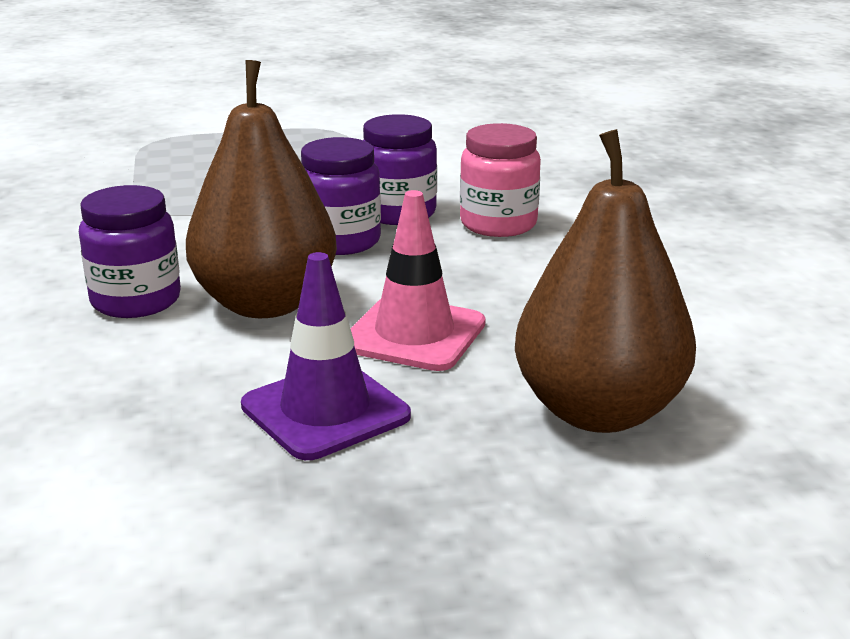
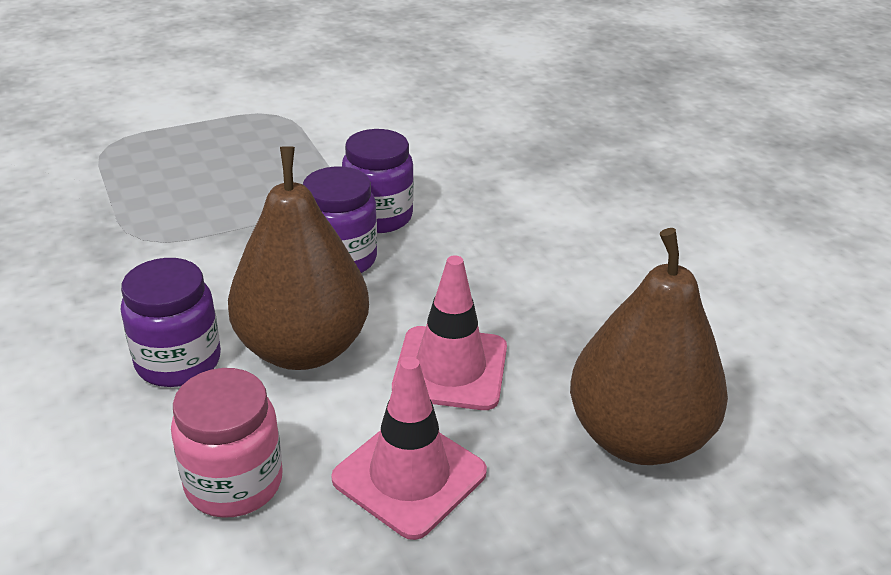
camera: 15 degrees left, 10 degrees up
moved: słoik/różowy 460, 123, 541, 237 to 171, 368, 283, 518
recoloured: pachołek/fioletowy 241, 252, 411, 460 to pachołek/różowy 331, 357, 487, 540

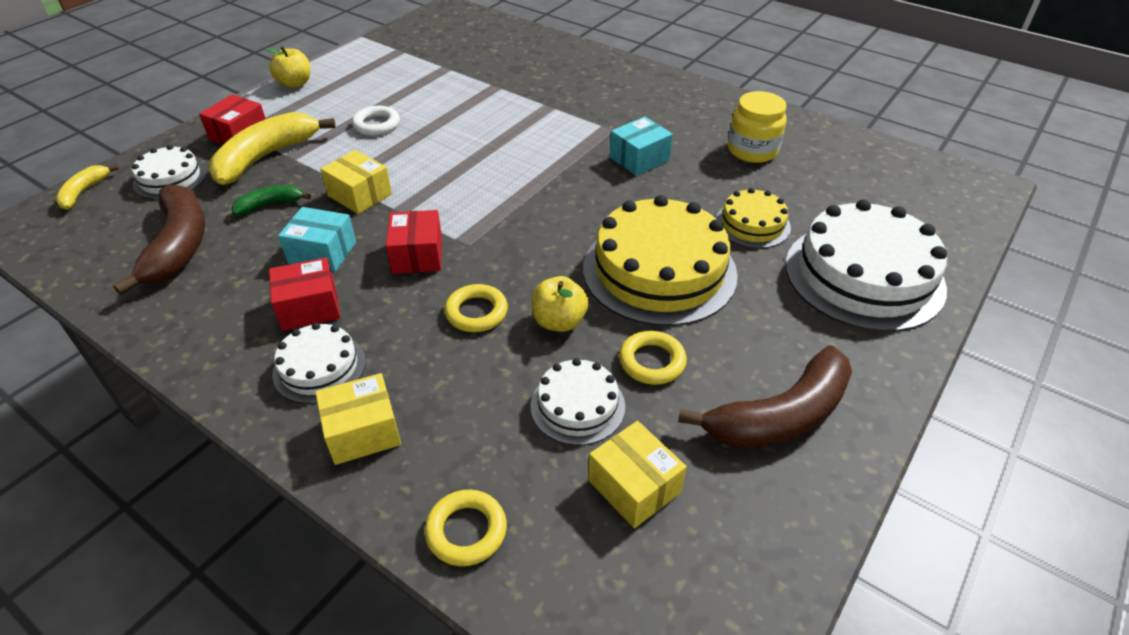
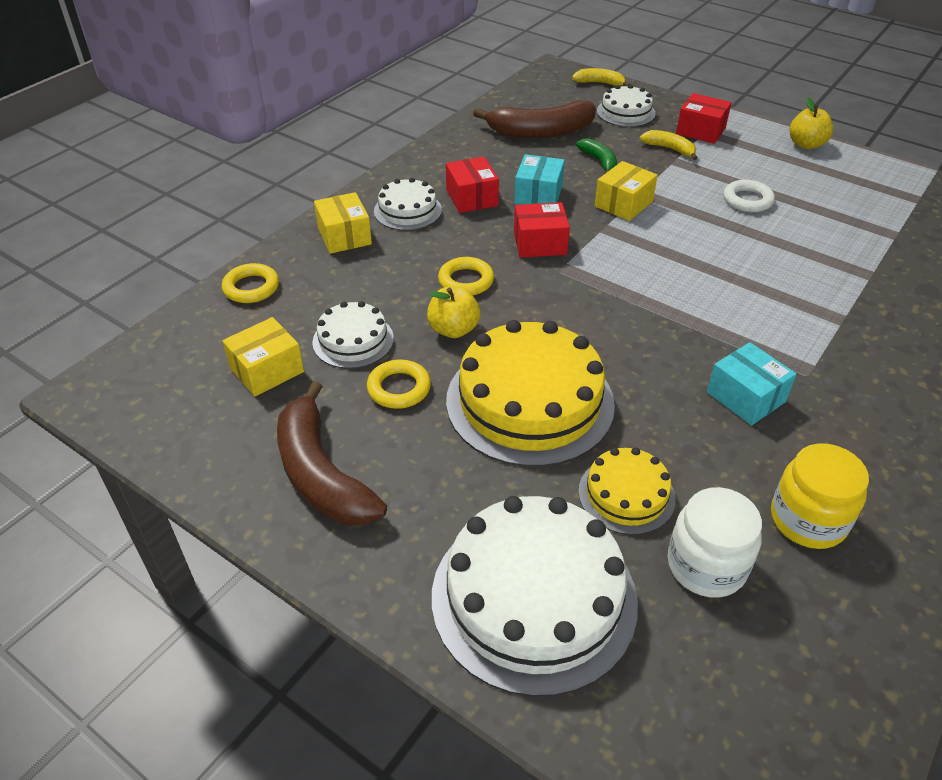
camera: 90 degrees right, 0 degrees up
added: słoik/biały 668, 487, 762, 598
resized: banan/żółty 209, 112, 336, 185 = 640, 130, 698, 160 x0.51

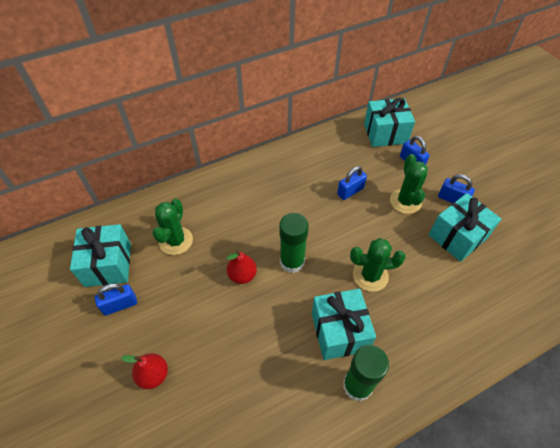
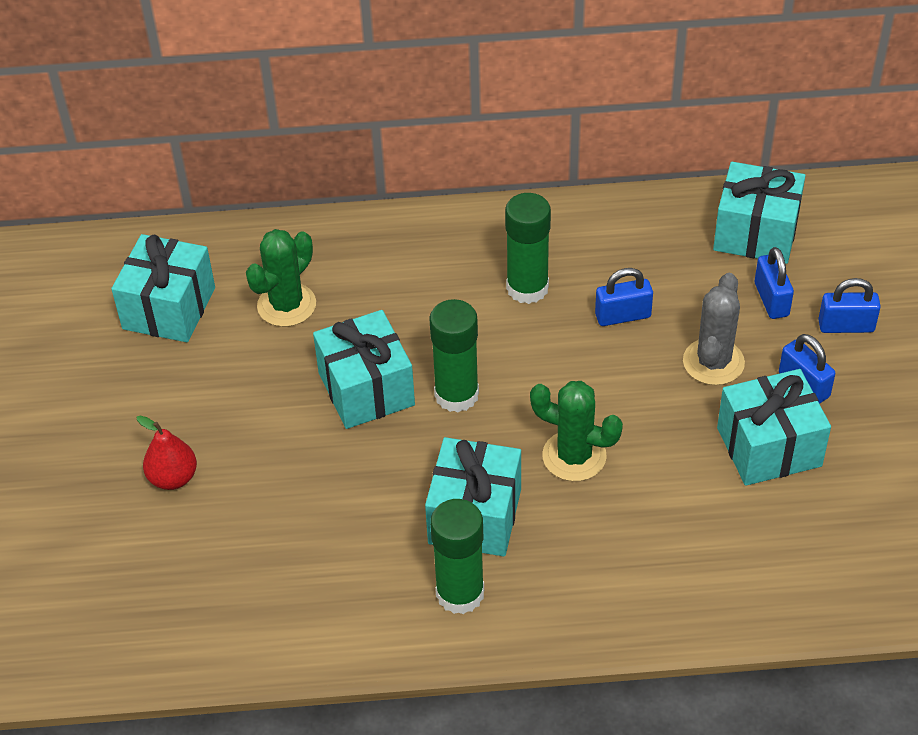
camera: 25 degrees right, 5 degrees down
added: klej w sztyfcie/zielony 505, 193, 551, 304
moved: kłódka/niebieski 95, 283, 137, 316 to 818, 278, 881, 333
replaced: gruszka/czerwony 227, 251, 257, 284 to prezent/turkusowy 313, 310, 415, 429
recoloured: kaktus/zielony 390, 154, 428, 214 to kaktus/szary 683, 273, 745, 385

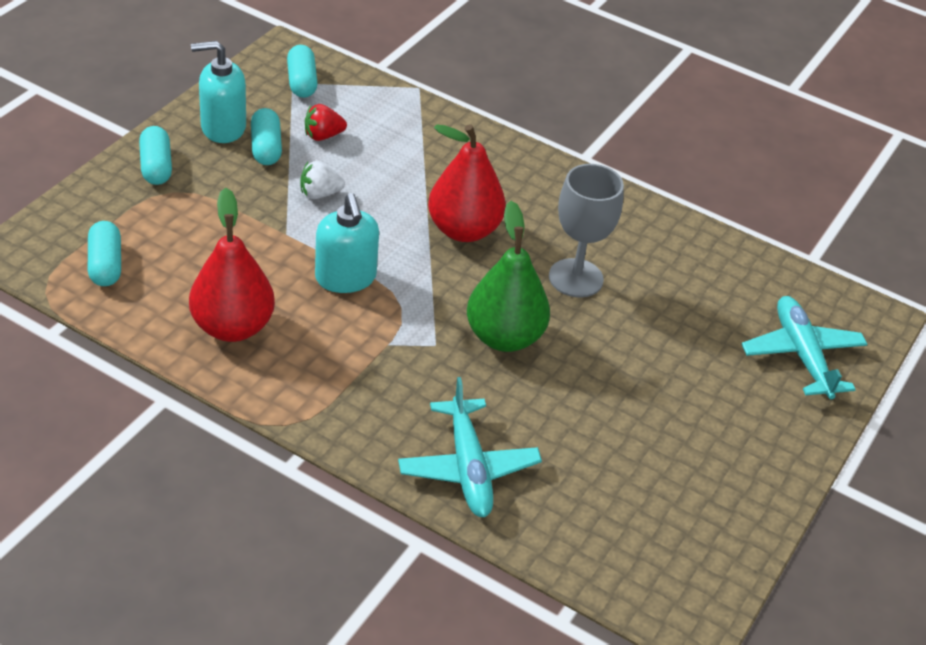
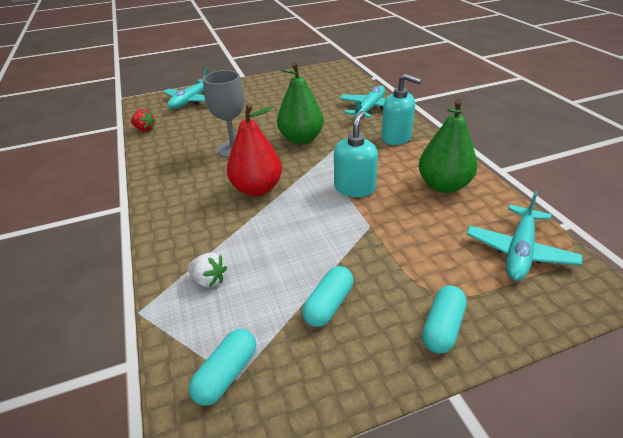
camera: 135 degrees left, 5 degrees down
moved: dozownik mydła/turkusowy 191, 41, 246, 143 to 381, 74, 422, 145; truskawka/czerwony 305, 104, 347, 141 to 131, 109, 156, 131; truskawka/biały 301, 161, 345, 199 to 188, 252, 227, 288
replaced: kapsułka/turkusowy 88, 221, 121, 286 to samolot/turkusowy 467, 191, 583, 281
recoloured: gruszka/czerwony 189, 188, 275, 342 to gruszka/zielony 418, 99, 477, 193

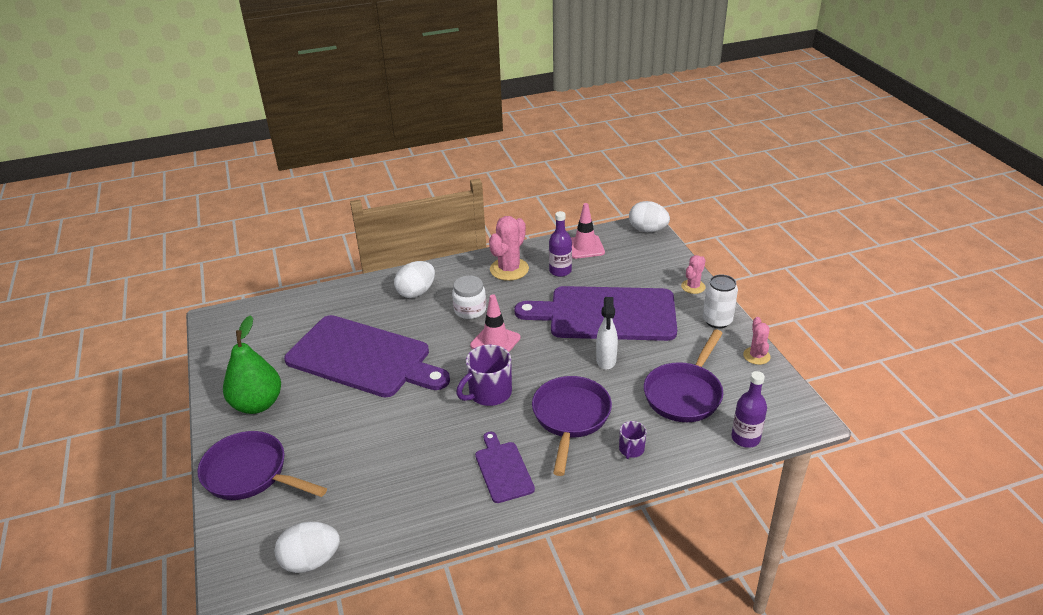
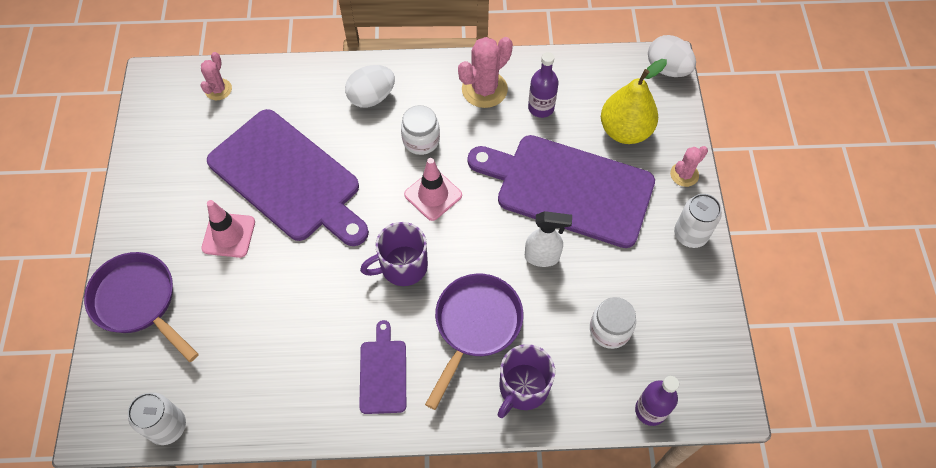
camera: 15 degrees right, 25 degrees up
removed: gruszka/zielony 223, 315, 281, 414
added: gruszka/żółty 601, 59, 667, 144
moved: pachołek/różowy 571, 203, 605, 259 to 201, 200, 255, 258; kaktus/różowy 743, 317, 771, 365 to 201, 52, 232, 100
replaced: patelnia/fioletowy 644, 330, 724, 422 to słoik/biały 590, 297, 636, 349; jajko/biały 275, 522, 340, 573 to puszka/biały 128, 393, 186, 445
turned: spryskiwacz/biały 596, 297, 618, 370 = 525, 211, 572, 267 105 degrees counterclockwise
resized: kubek/fioletowy 619, 421, 647, 459 = 497, 344, 555, 418 x1.82

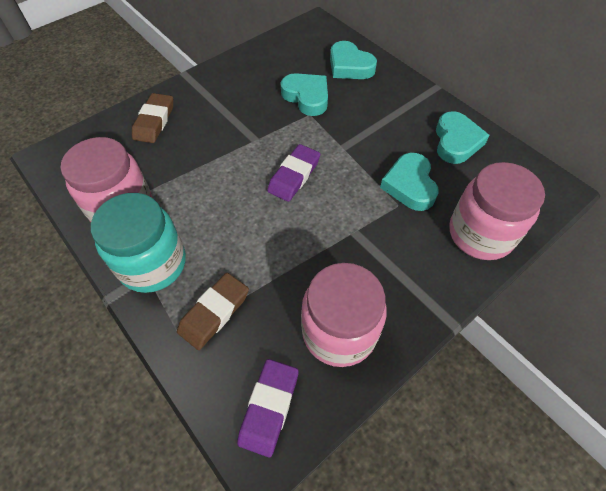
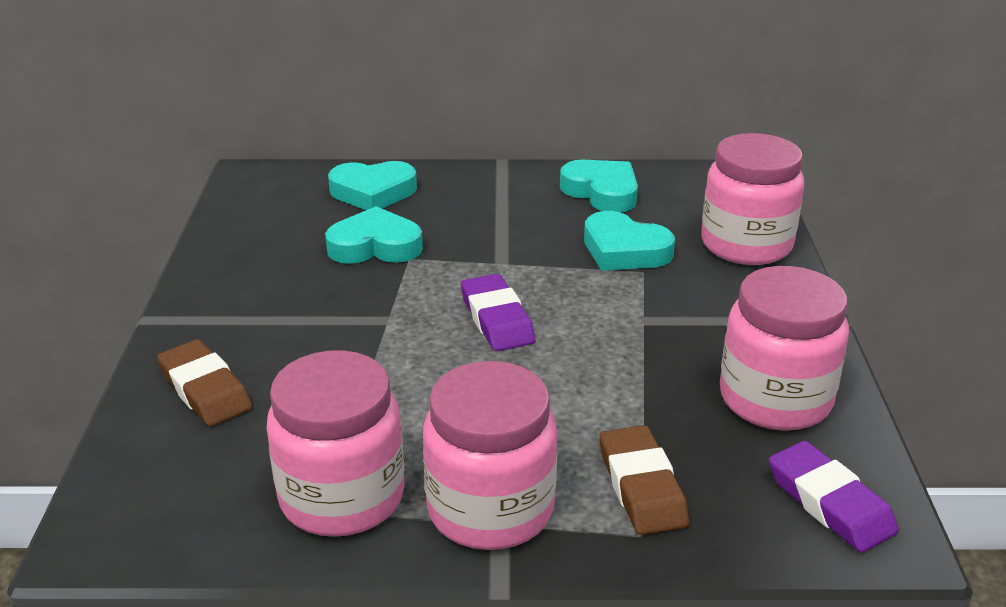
camera: 50 degrees left, 25 degrees down
recoloured: słoik/turkusowy 91, 193, 186, 293 to słoik/różowy 423, 361, 557, 550

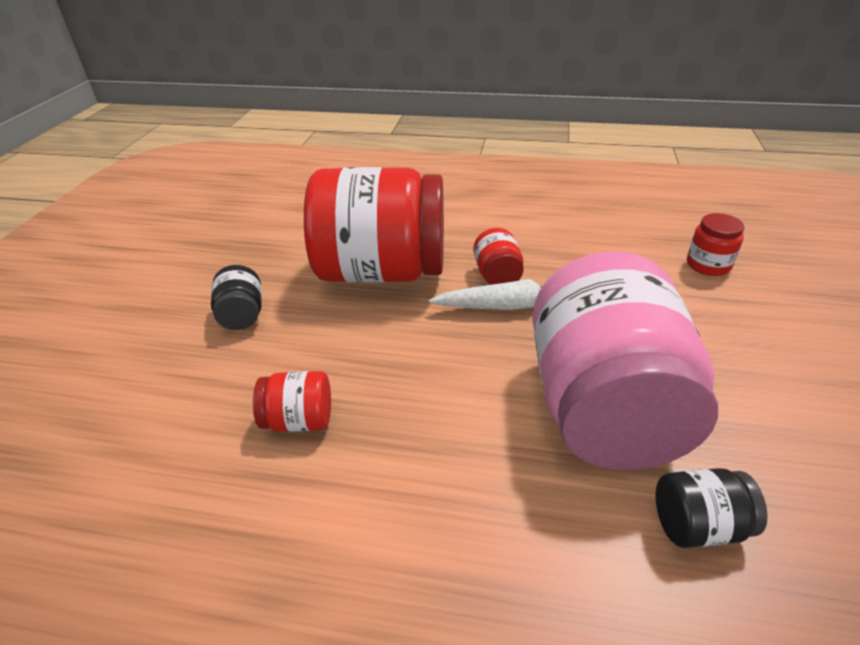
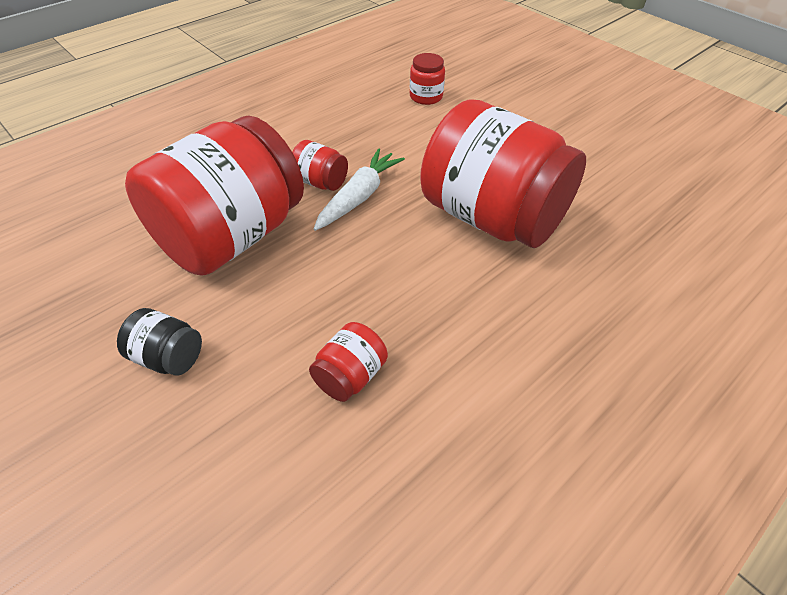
camera: 55 degrees left, 10 degrees up
removed: słoik/czarny 656, 468, 767, 548
recoloured: słoik/różowy 532, 251, 718, 470 to słoik/czerwony 420, 99, 586, 248

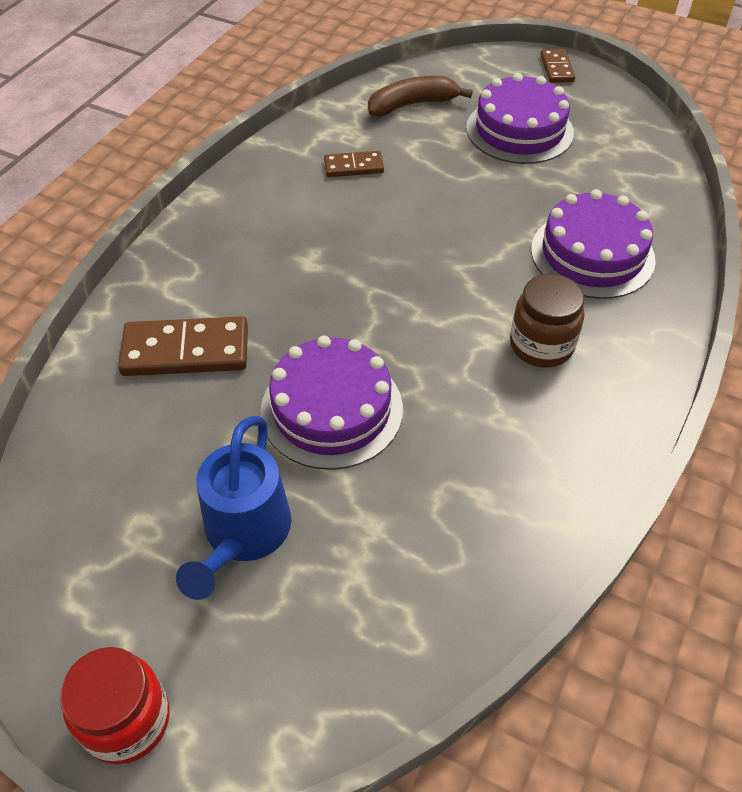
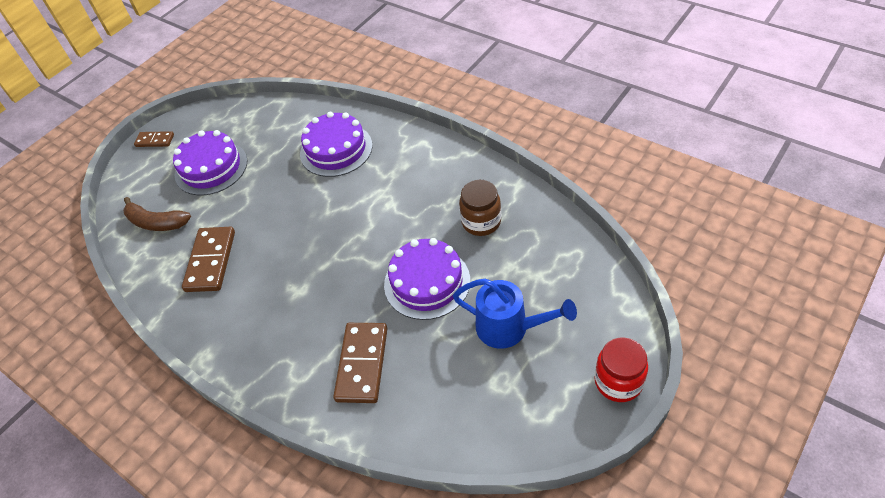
camera: 75 degrees left, 0 degrees up
moved: słoik/brązowy 510, 274, 585, 368 to 459, 180, 501, 236
turned: banan/brązowy 368, 76, 473, 117 = 123, 197, 191, 231 60 degrees counterclockwise
resized: kostka domina/brązowy 324, 151, 384, 177 = 182, 227, 235, 292 x1.77

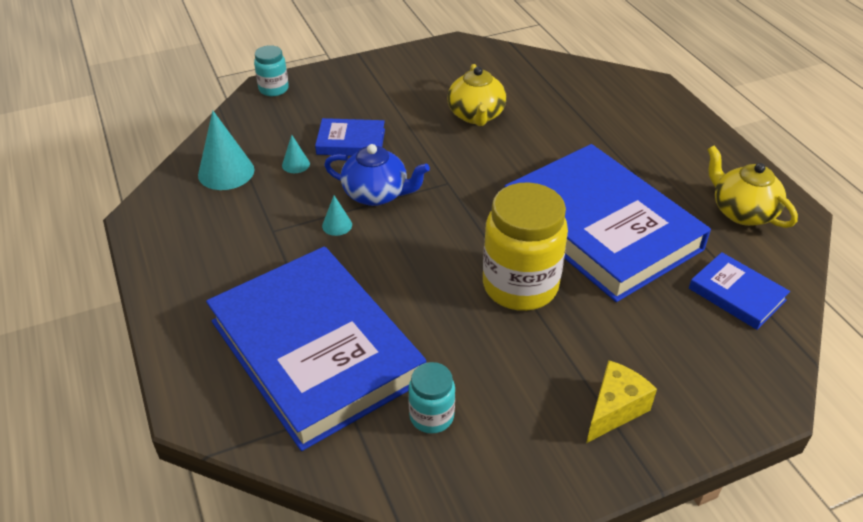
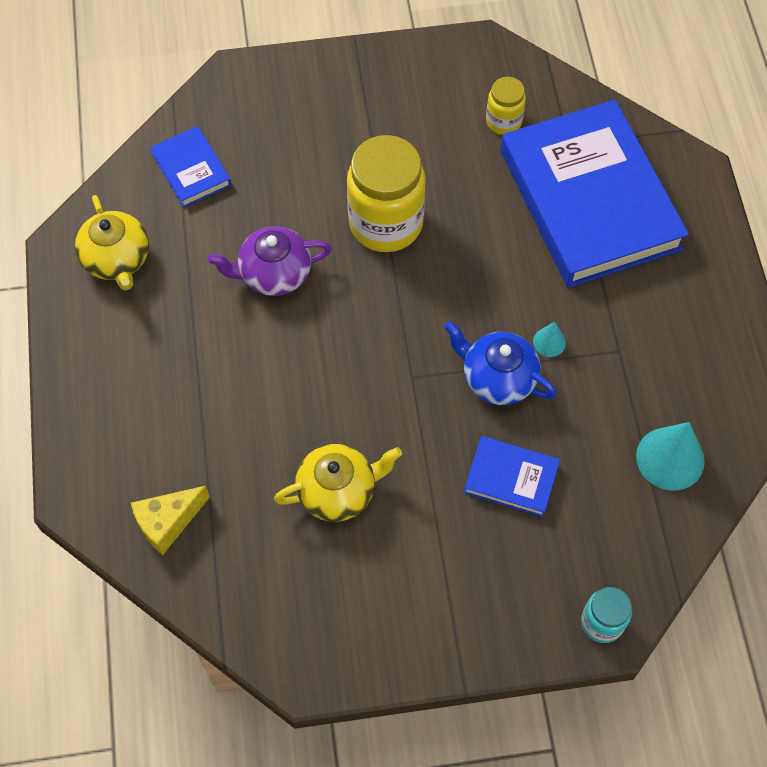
camera: 165 degrees left, 20 degrees up
removed: stożek/turkusowy 282, 135, 310, 173
moved: ser/żółty 586, 360, 657, 443 to 131, 486, 210, 555
replaced: książka/niebieski 505, 144, 711, 302 to imbryk/fioletowy 207, 226, 332, 296
recoloured: słoik/turkusowy 408, 362, 455, 434 to słoik/żółty 486, 77, 526, 135
turned: imbryk/żółty 447, 64, 507, 126 = 274, 444, 402, 522 60 degrees clockwise

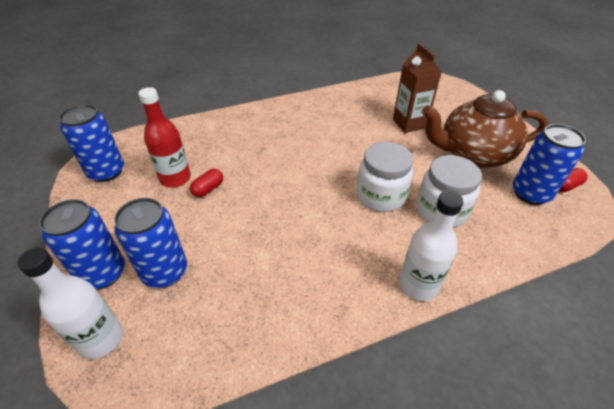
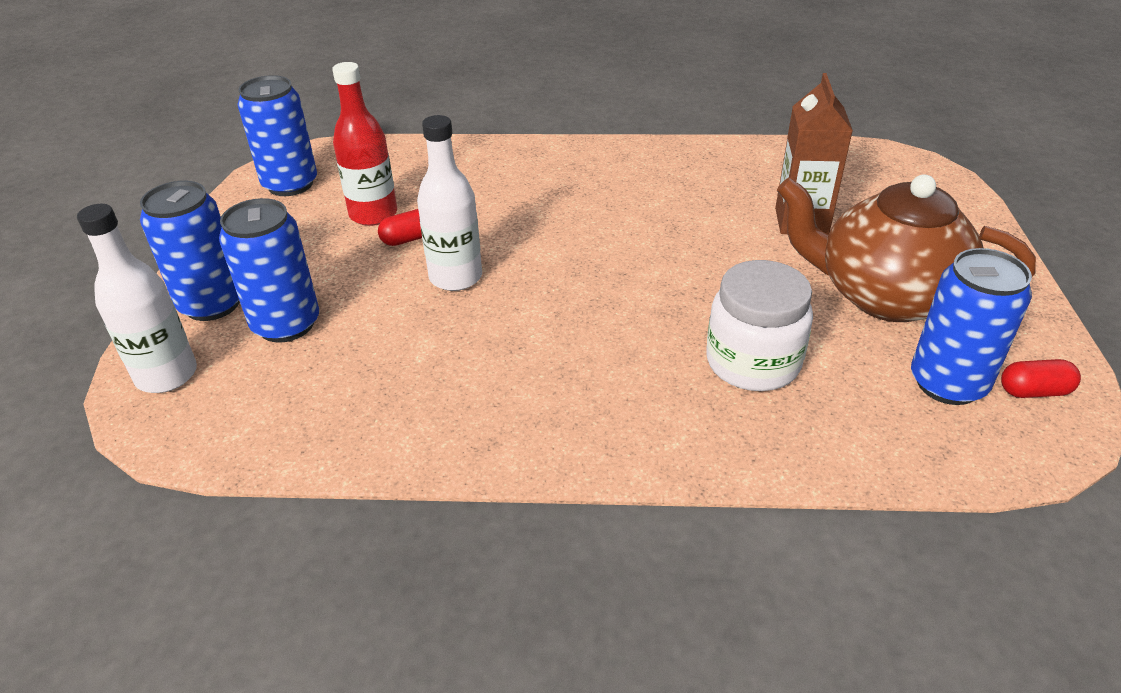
camera: 25 degrees right, 5 degrees down
removed: słoik/biały 357, 142, 413, 212
moved: butelka/biały 399, 191, 463, 301 to 417, 115, 482, 291

